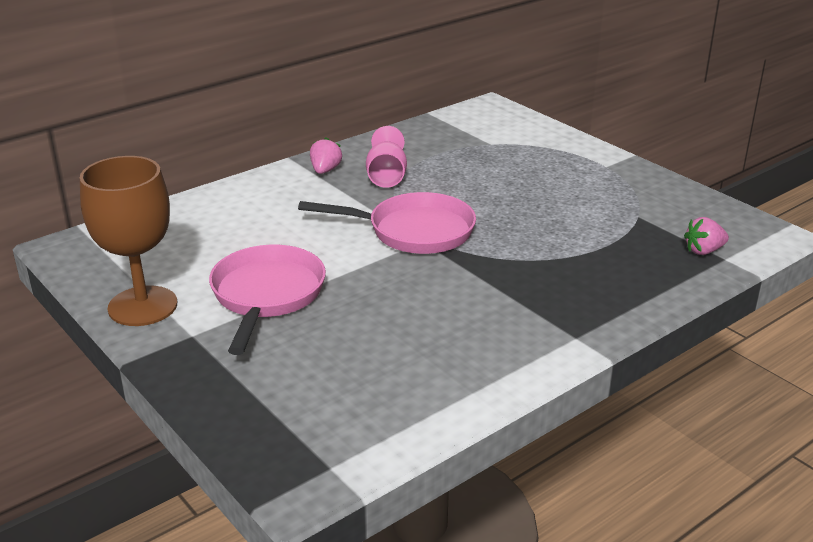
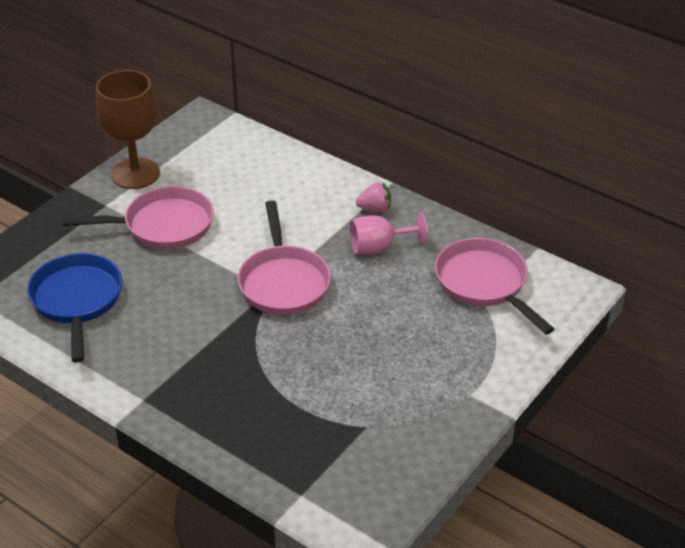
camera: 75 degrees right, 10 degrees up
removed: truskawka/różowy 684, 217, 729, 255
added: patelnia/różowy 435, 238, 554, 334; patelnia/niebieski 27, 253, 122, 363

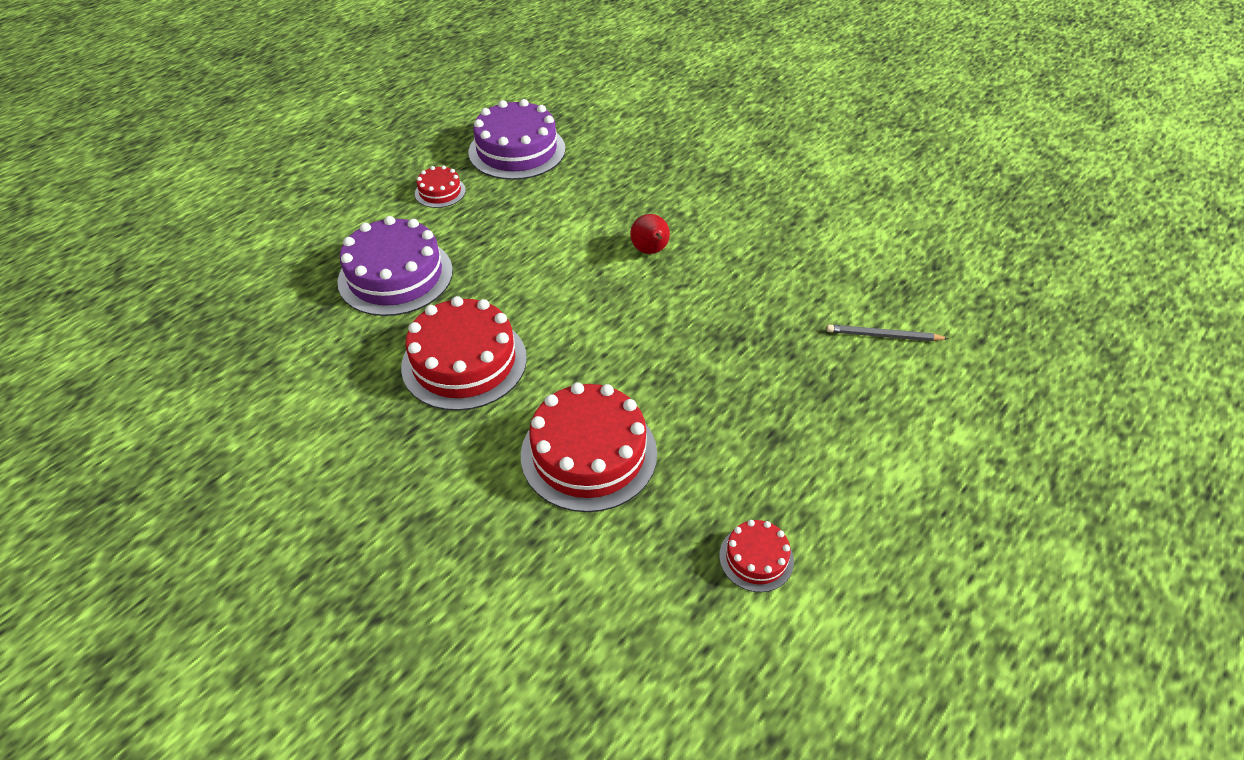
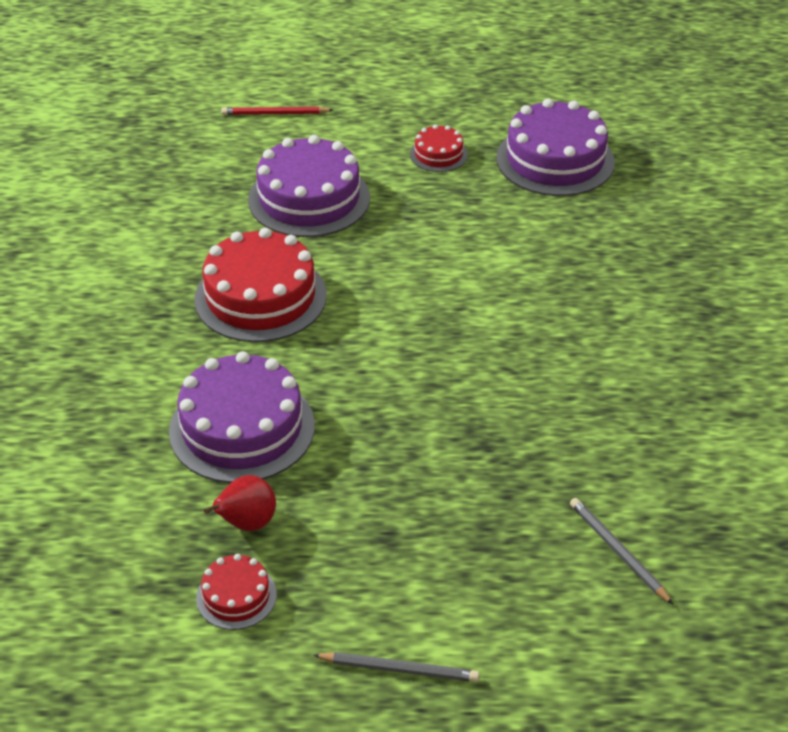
camera: 50 degrees right, 5 degrees down
added: ołówek/czerwony 221, 107, 333, 115; ołówek/szary 313, 652, 479, 682
moved: gruszka/czerwony 630, 214, 670, 254 to 204, 475, 276, 531
recoloured: tort/czerwony 521, 382, 657, 512 to tort/fioletowy 169, 351, 315, 483

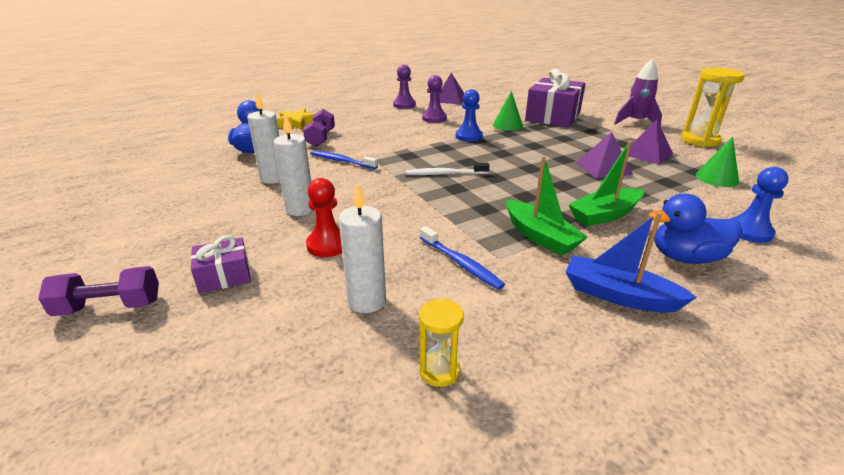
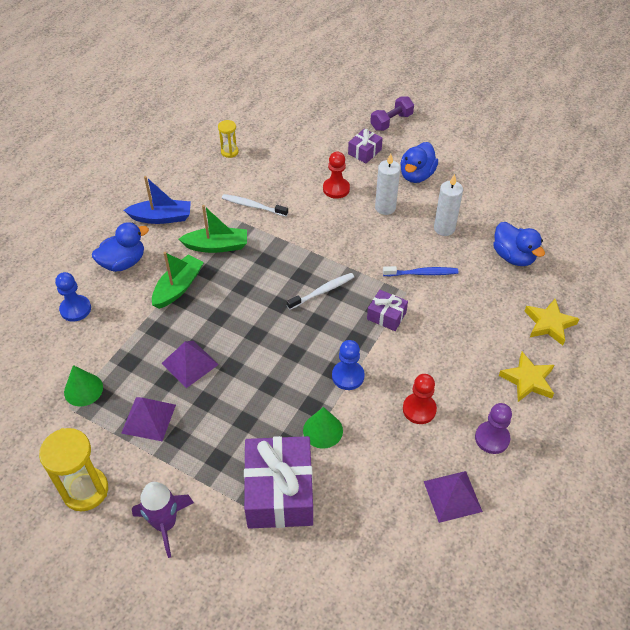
camera: 150 degrees right, 20 degrees up
removed: hantel/fioletowy 303, 109, 335, 147; świeca/biały 339, 183, 386, 313
added: kaczka/niebieski 400, 142, 438, 183; prezent/fioletowy 367, 290, 408, 331; gwiazda/żółty 499, 352, 554, 402
recoloured: pionek/fioletowy 422, 75, 447, 123 to pionek/czerwony 403, 374, 437, 424; szczoteczka do zębów/niebieski 420, 226, 505, 290 to szczoteczka do zębów/biały 222, 194, 288, 217
turned: łódka/zielony 506, 156, 588, 256 = 179, 205, 247, 253 150 degrees clockwise

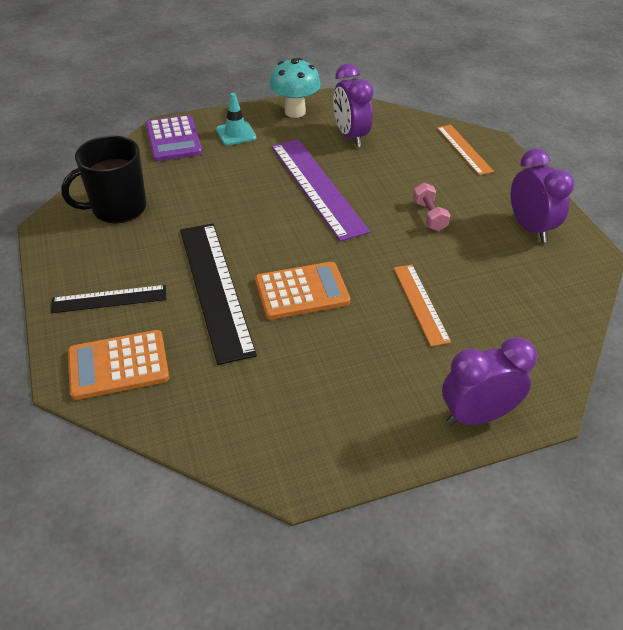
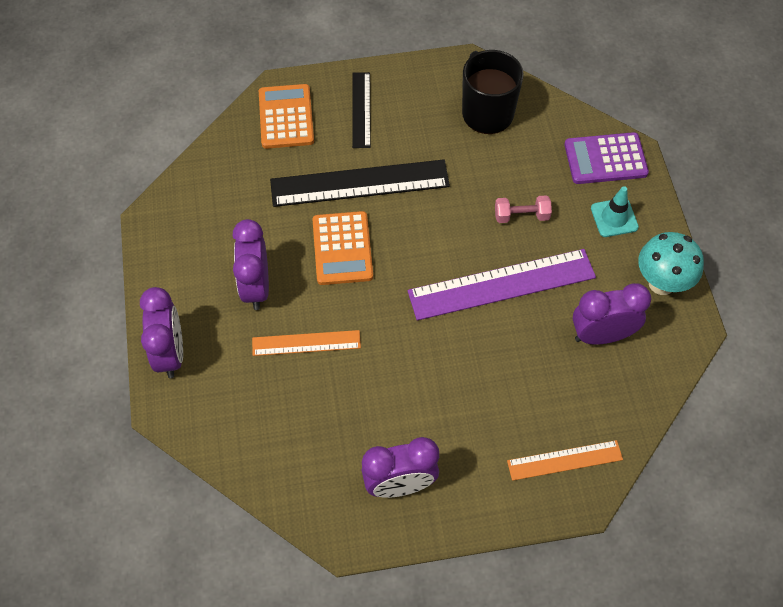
camera: 100 degrees right, 15 degrees up
added: budzik/fioletowy 233, 219, 269, 310
moved: hantel/różowy 412, 183, 450, 231 to 495, 195, 552, 223

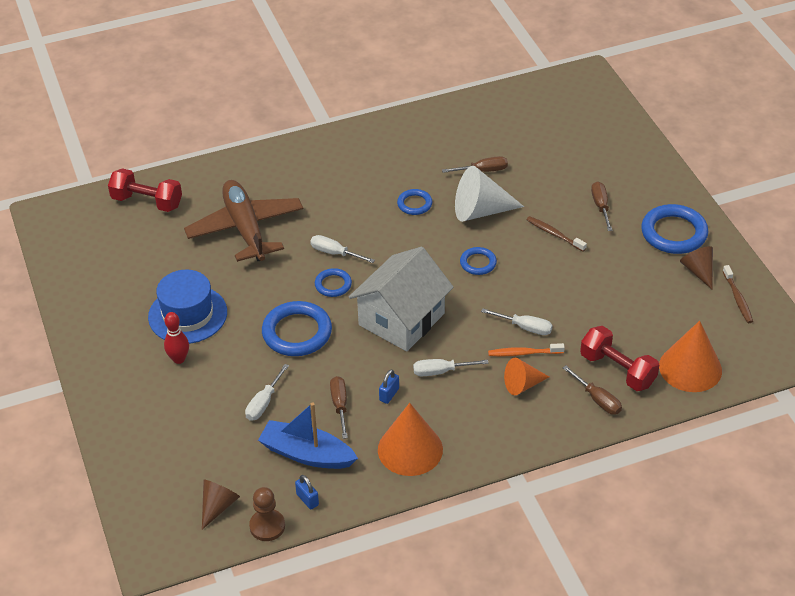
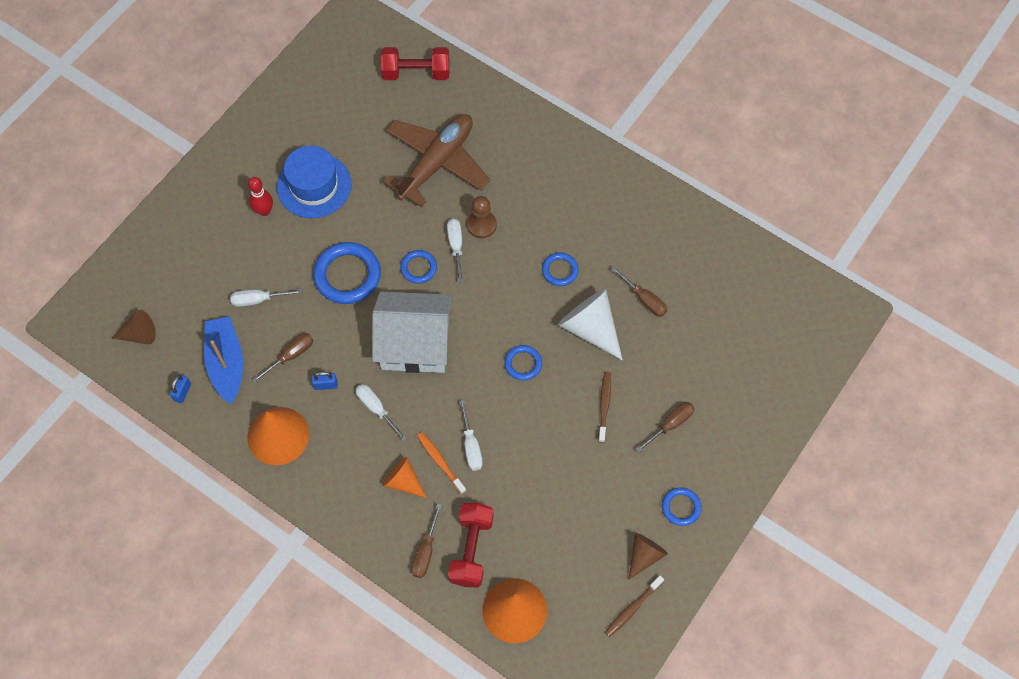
camera: 55 degrees right, 20 degrees up
moved: pionek/brązowy 249, 487, 285, 541 to 467, 196, 497, 238
turned: hantel/czerwony 108, 168, 182, 212 = 381, 47, 450, 80 75 degrees counterclockwise
resized: pierścień/niebieski 641, 204, 708, 254 = 662, 487, 701, 526 x0.55

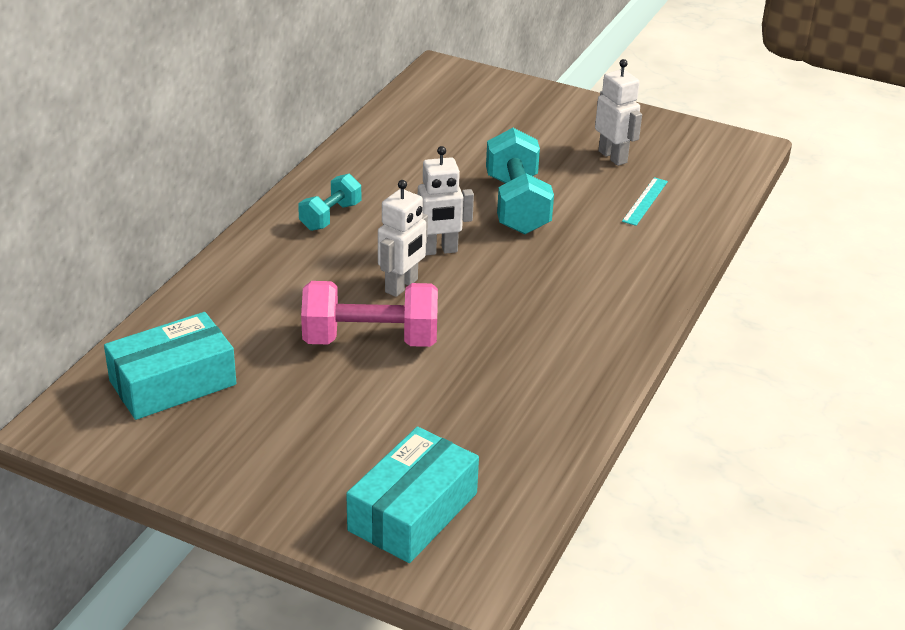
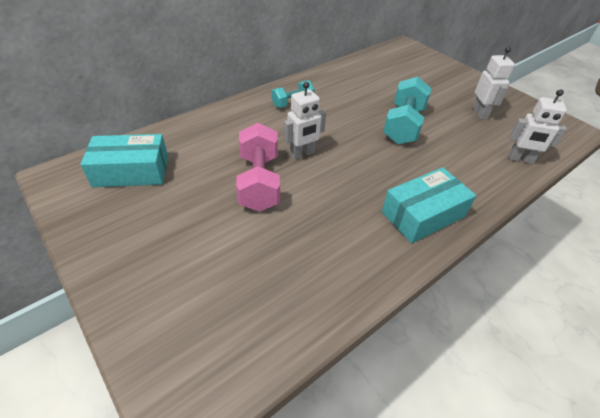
camera: 25 degrees right, 10 degrees up
removed: linijka/turkusowy 622, 177, 668, 226
moved: robot/biały 417, 146, 474, 256 to 508, 90, 567, 164; pudełko/turkusowy 346, 427, 479, 563 to 382, 167, 476, 243
turned: hantel/różowy 301, 281, 438, 347 = 236, 123, 280, 212 60 degrees clockwise

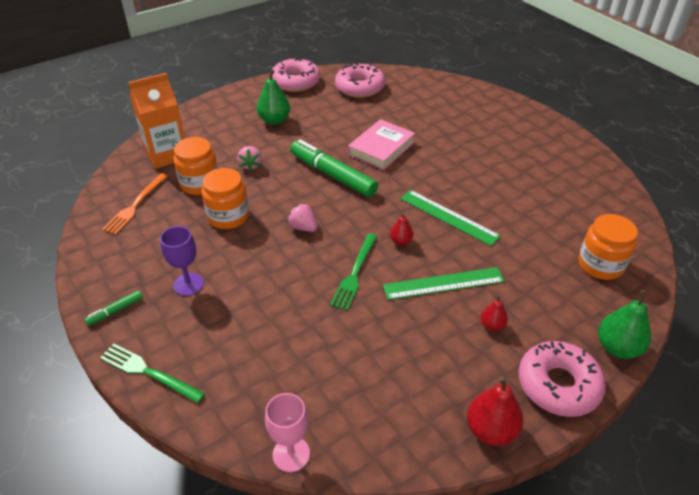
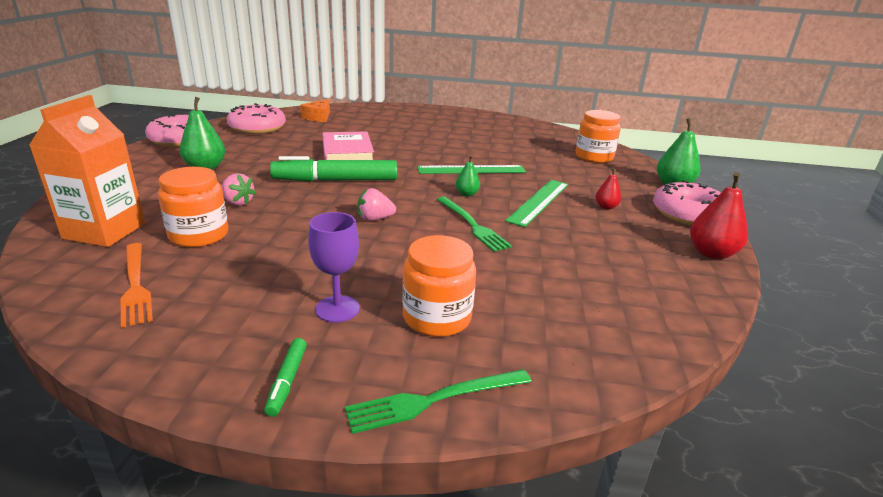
camera: 50 degrees left, 15 degrees down
removed: kielich/różowy 265, 393, 310, 472
added: ser/pomarańczowy 300, 99, 330, 122
moved: słoik/pomarańczowy 201, 168, 249, 229 to 403, 235, 476, 337
recoloured: gruszka/czerwony 390, 213, 413, 245 to gruszka/zielony 456, 155, 480, 196

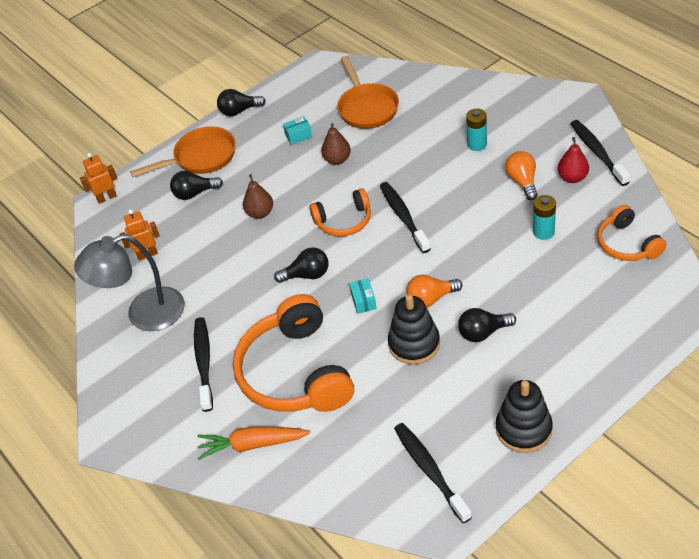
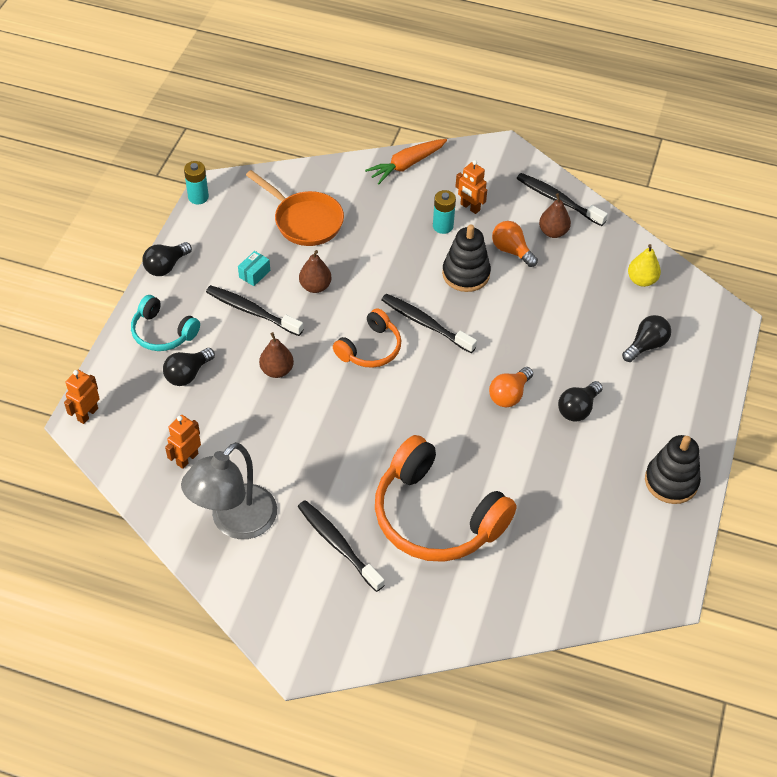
camera: 40 degrees left, 5 degrees up
removed: pudełko/turkusowy 349, 278, 377, 314
added: robot/pomarańczowy 455, 160, 487, 214
moved: bateria/turkusowy 533, 195, 556, 240 to 184, 161, 209, 204; żarówka/czarny 274, 247, 328, 283 to 622, 315, 671, 362; zabawka nakładanka/czarny 388, 294, 440, 365 to 442, 224, 491, 292; szczoteczka do zębów/czarny 394, 423, 472, 523 to 206, 285, 304, 336; marchewka/pomarańczowy 197, 426, 310, 460 to 365, 139, 447, 184
replaced: patelnia/pomarańczowy 130, 126, 235, 177 to słuchawki/turkusowy 131, 295, 200, 351; słuchawki/pomarańczowy 598, 205, 667, 261 to gruszka/żółty 628, 244, 661, 287
recoloured: gruszka/czerwony 558, 137, 589, 183 to gruszka/brązowy 539, 193, 571, 238

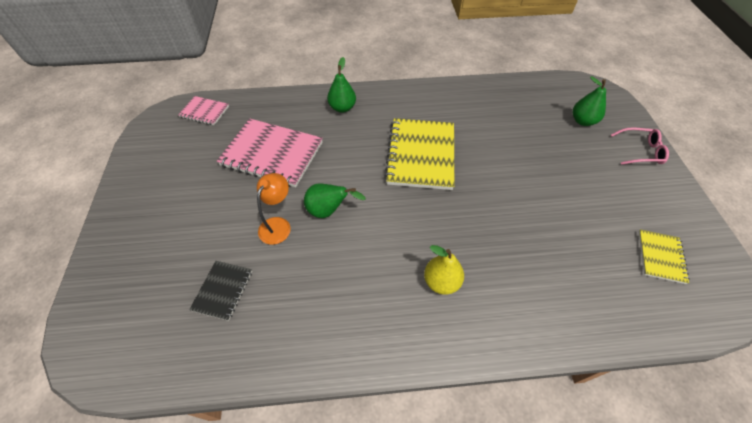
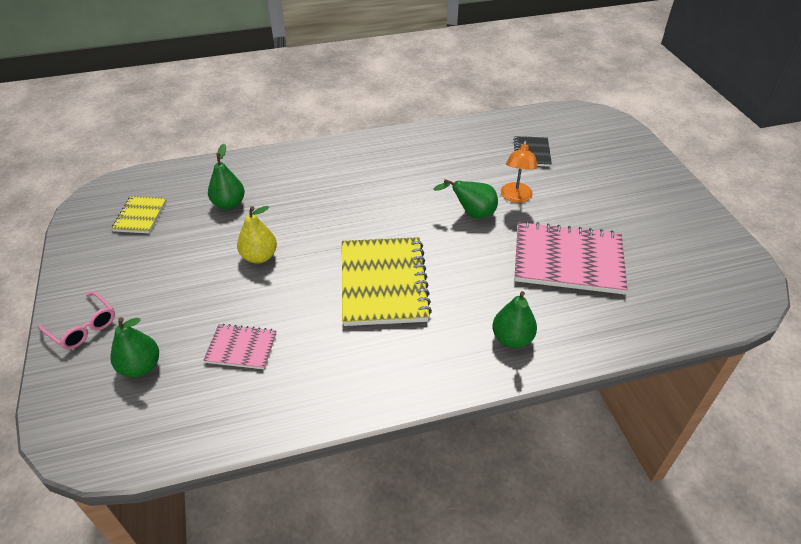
camera: 170 degrees right, 10 degrees down
added: gruszka/zielony 208, 144, 245, 210
moved: zeszyt/różowy 178, 96, 229, 125 to 203, 324, 277, 369; gruszka/żółty 424, 245, 464, 295 to 237, 206, 277, 263
turned: okulary/różowy 611, 127, 669, 165 = 38, 292, 115, 350 135 degrees counterclockwise

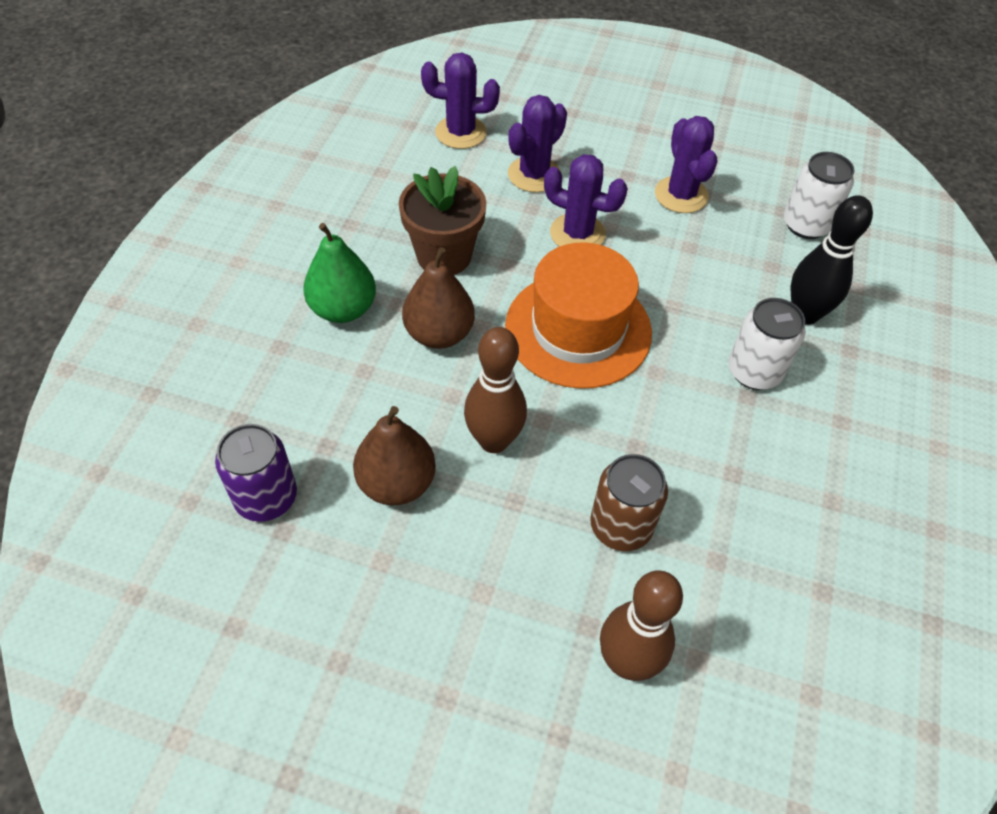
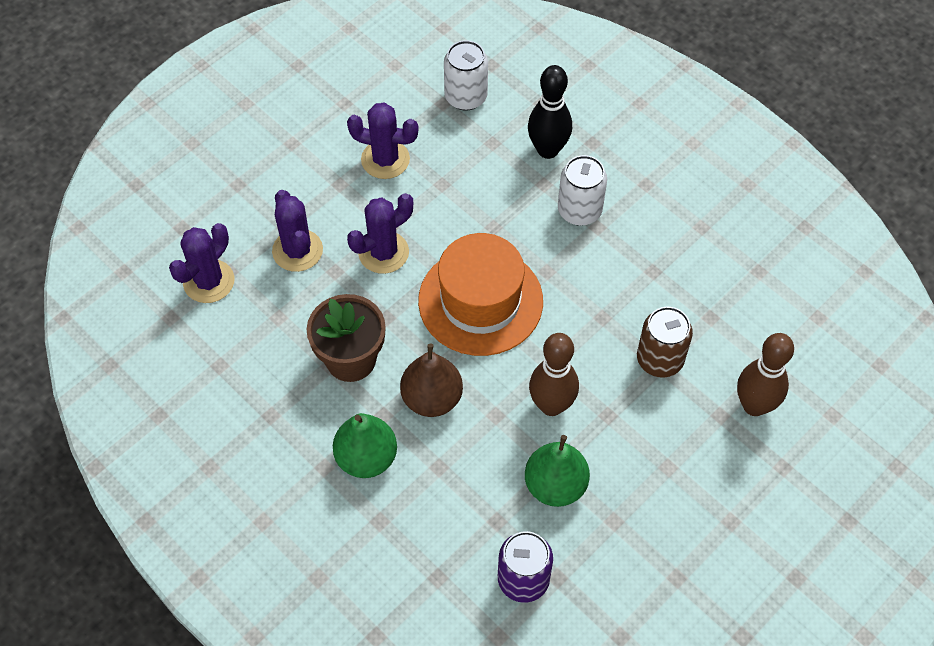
camera: 60 degrees left, 5 degrees up
recoloured: gruszka/brązowy 353, 406, 436, 505 to gruszka/zielony 525, 435, 590, 507

